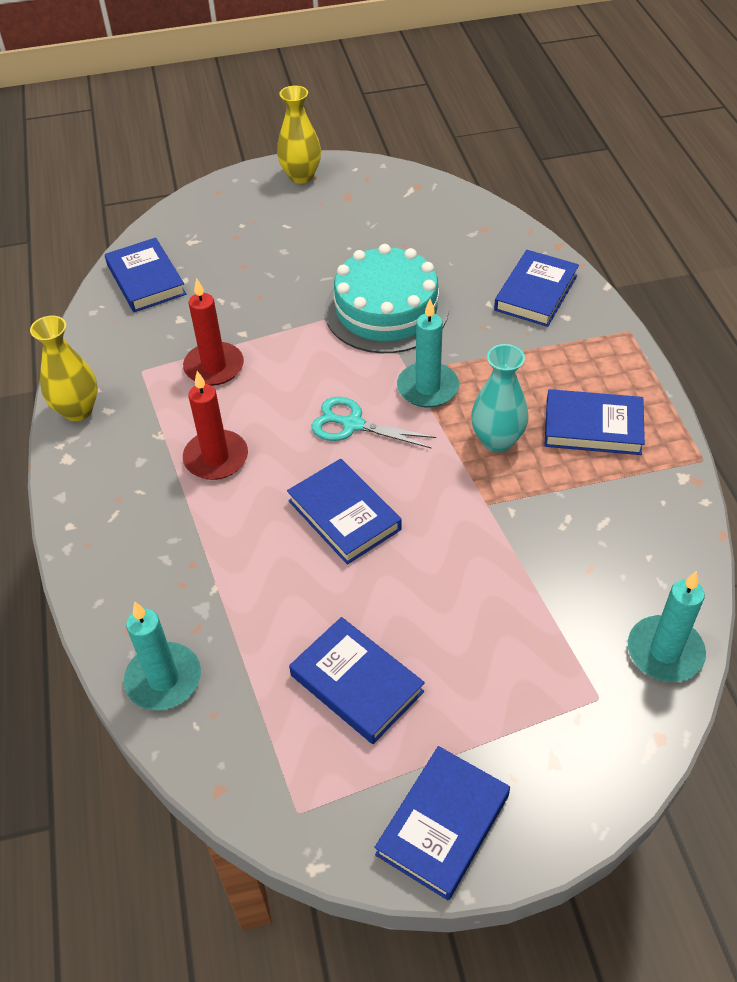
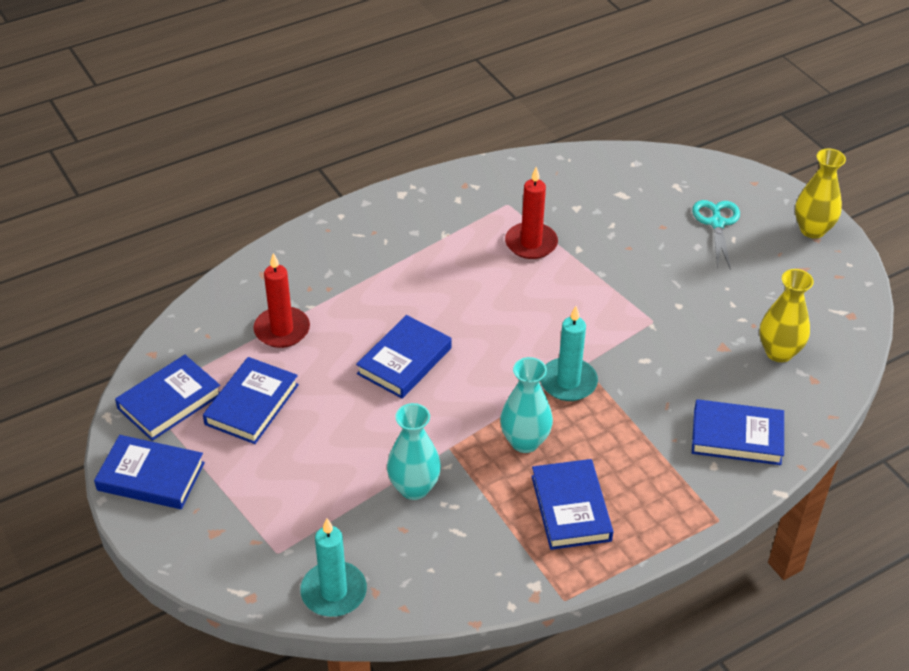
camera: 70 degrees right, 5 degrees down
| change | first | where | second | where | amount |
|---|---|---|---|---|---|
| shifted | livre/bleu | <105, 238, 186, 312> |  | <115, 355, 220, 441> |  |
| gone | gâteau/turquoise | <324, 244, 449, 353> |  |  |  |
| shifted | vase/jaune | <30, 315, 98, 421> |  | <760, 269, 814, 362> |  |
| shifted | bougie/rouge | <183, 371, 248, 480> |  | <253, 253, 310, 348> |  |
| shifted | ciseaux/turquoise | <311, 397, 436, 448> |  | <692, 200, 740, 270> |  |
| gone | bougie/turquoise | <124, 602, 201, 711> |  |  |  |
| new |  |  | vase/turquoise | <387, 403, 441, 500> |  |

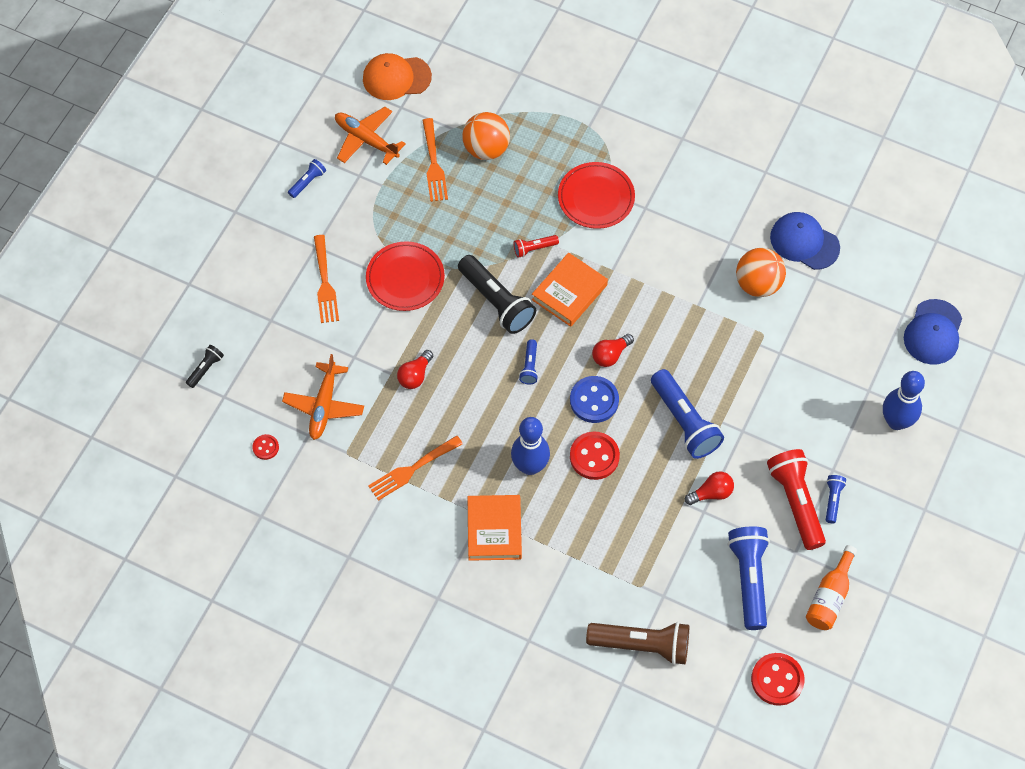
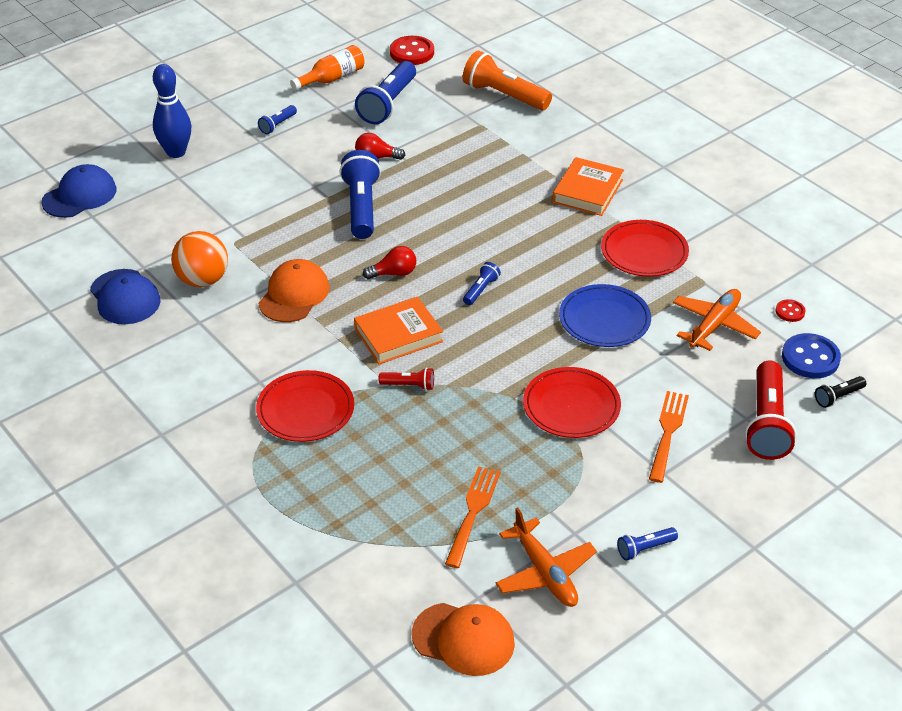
camera: 155 degrees left, 20 degrees down
| change | first | where | second | where | amount |
|---|---|---|---|---|---|
| gone | balle/orange | <462, 112, 510, 160> |  |  |  |
| gone | lampe de poche/noir | <458, 255, 536, 334> |  |  |  |
| swapped | ampoule/rouge | <397, 350, 433, 389> | assiette/bleu | <559, 284, 651, 347> |  |
| shifted | bouton/bleu | <570, 376, 619, 423> |  | <782, 333, 841, 378> |  |
| gone | quille/bleu | <511, 417, 550, 475> |  |  |  |
| gone | bouton/rouge | <570, 432, 620, 480> |  |  |  |
| swapped | fourchette/orange | <368, 435, 463, 501> | assiette/rouge | <601, 220, 689, 277> |  |
| shifted | lampe de poche/rouge | <767, 449, 826, 550> |  | <745, 361, 797, 460> |  |
| repainted | lampe de poche/marron | <586, 622, 689, 665> | lampe de poche/orange | <463, 51, 552, 110> |  |
| new |  |  | casquette/orange | <259, 259, 330, 322> |  |

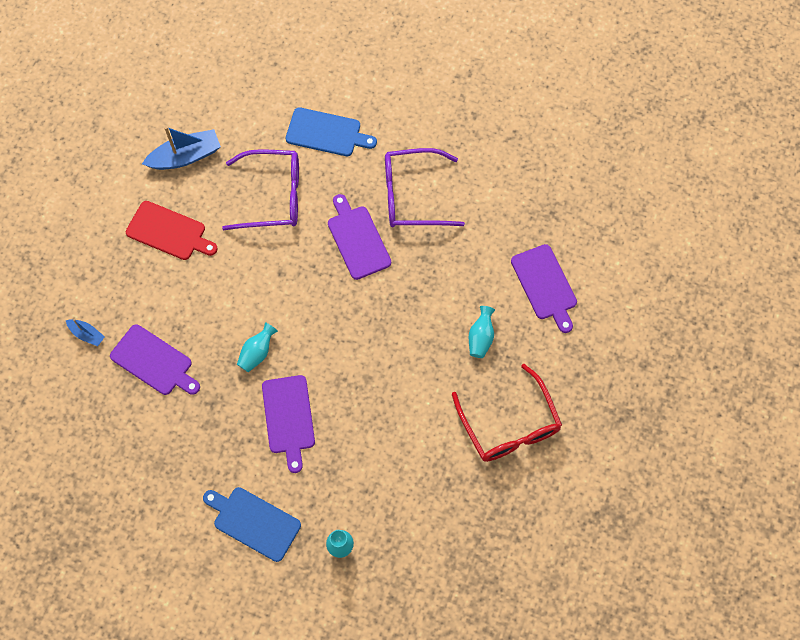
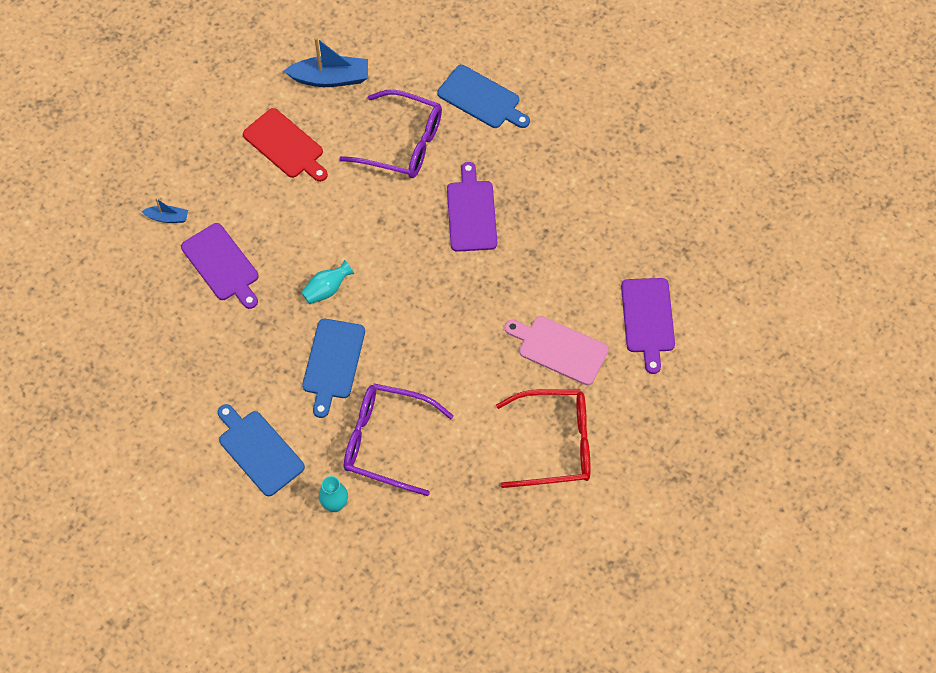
camera: 20 degrees right, 5 degrees down
| change | first | where | second | where | amount |
|---|---|---|---|---|---|
| shifted | lunettes/violet | <385, 148, 465, 227> |  | <344, 384, 454, 496> |  |
| swapped | vase/turquoise | <469, 306, 495, 358> | planche à découper/rose | <504, 316, 609, 385> |  |
| rotated | bateau/bleu | <66, 319, 105, 346> |  | <141, 198, 188, 223> | 45 degrees counterclockwise |
| rotated | lunettes/rouge | <452, 364, 562, 462> |  | <496, 389, 591, 488> | 90 degrees counterclockwise |
| repainted | planche à découper/violet | <262, 375, 315, 473> | planche à découper/bleu | <302, 319, 365, 418> |  |

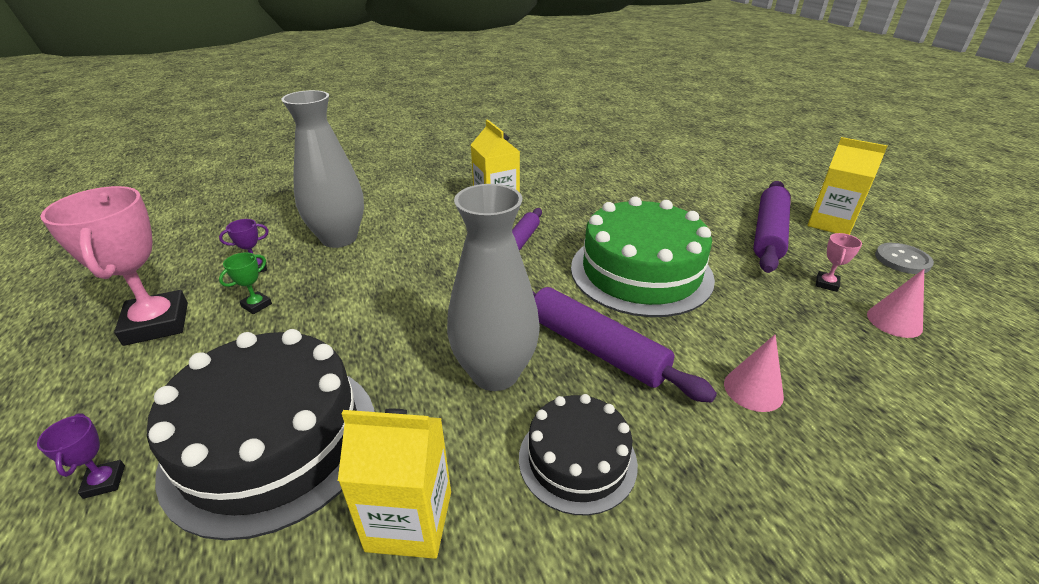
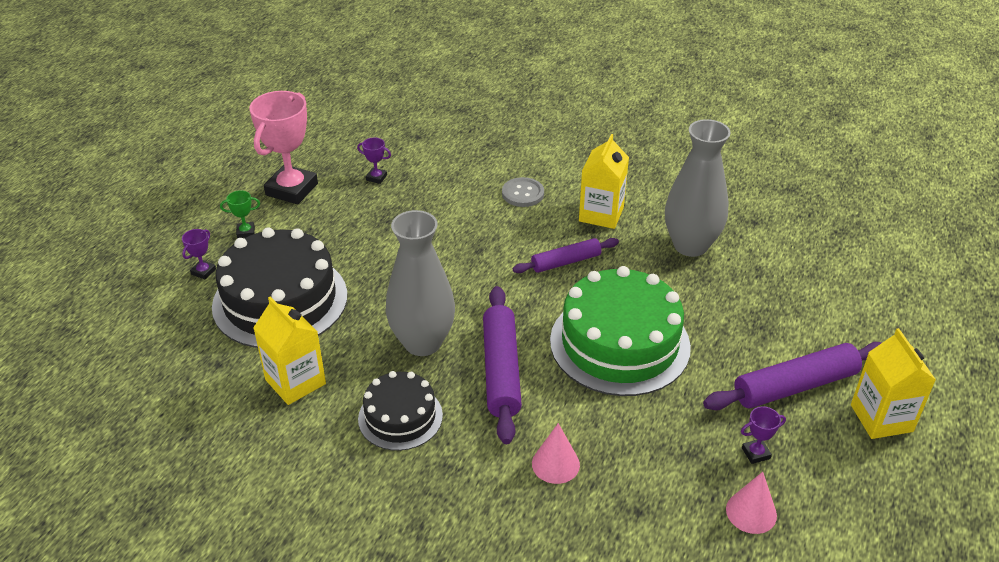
camera: 45 degrees right, 5 degrees up
| change | first | where | second | where | amount |
|---|---|---|---|---|---|
| shifted | vase/gris | <281, 90, 364, 248> |  | <665, 119, 731, 257> |  |
| repainted | trophée/rose | <816, 233, 862, 292> | trophée/violet | <741, 406, 786, 464> |  |
| shifted | bouton/gris | <875, 243, 934, 274> |  | <502, 177, 544, 207> |  |
| shifted | trophée/vert | <219, 252, 272, 314> |  | <220, 190, 260, 238> |  |

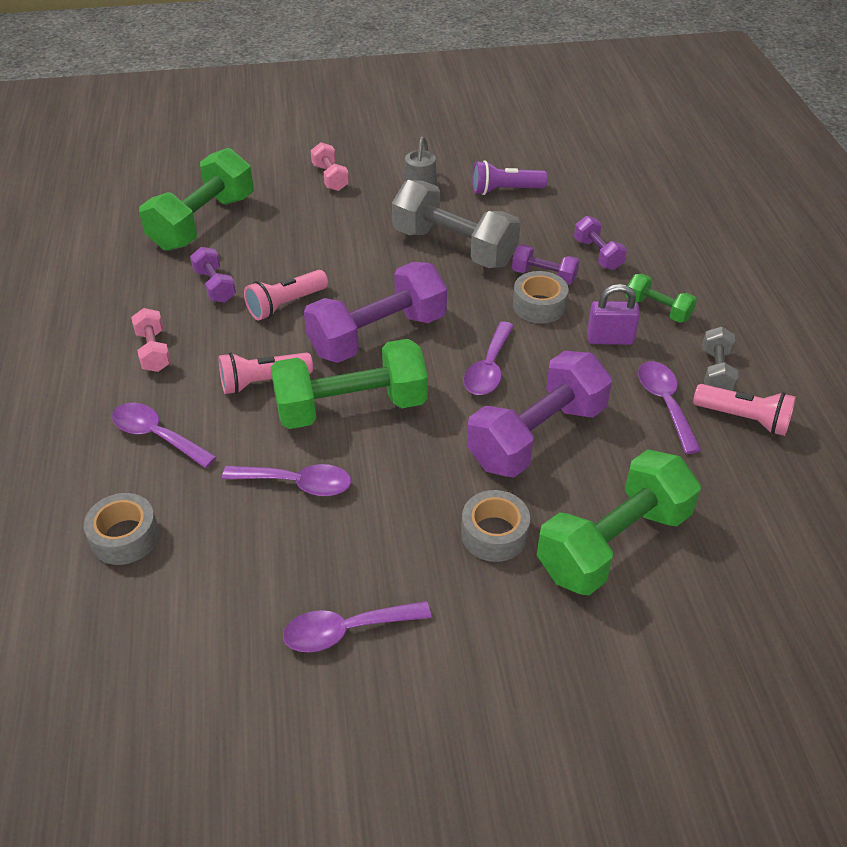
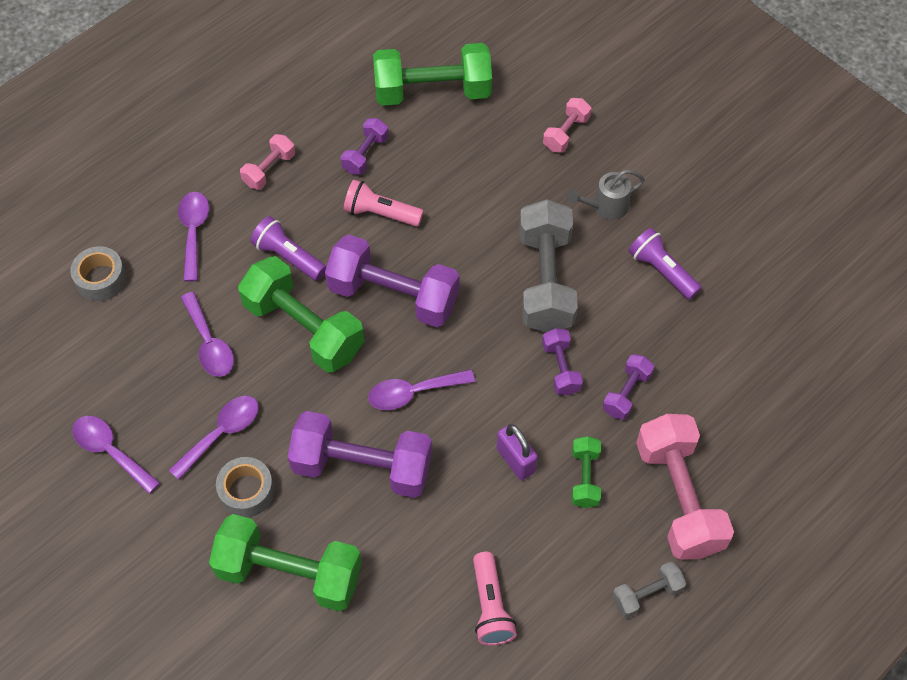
camera: 55 degrees right, 15 degrees up
| change | first | where | second | where | amount |
|---|---|---|---|---|---|
| gone | ruban adhésif/gris | <513, 271, 568, 323> |  |  |  |
| shifted | haltère/gris | <702, 327, 738, 391> |  | <612, 562, 686, 618> |  |
| repainted | lampe de poche/rose | <219, 352, 313, 394> | lampe de poche/violet | <251, 216, 326, 281> |  |
| shifted | cuillère/violet | <638, 361, 702, 454> |  | <169, 396, 259, 480> |  |
| new |  |  | haltère/rose | <636, 414, 734, 560> |  |

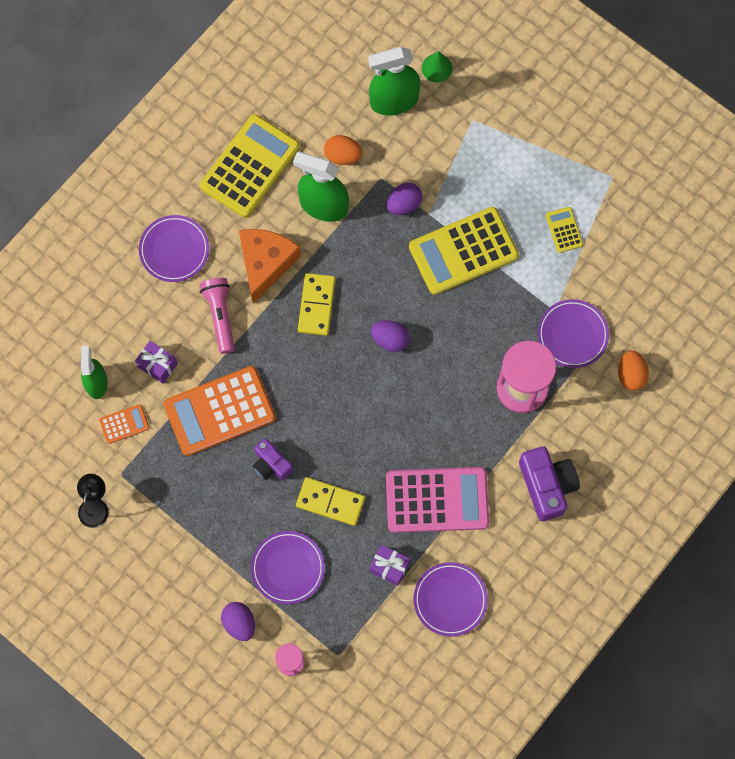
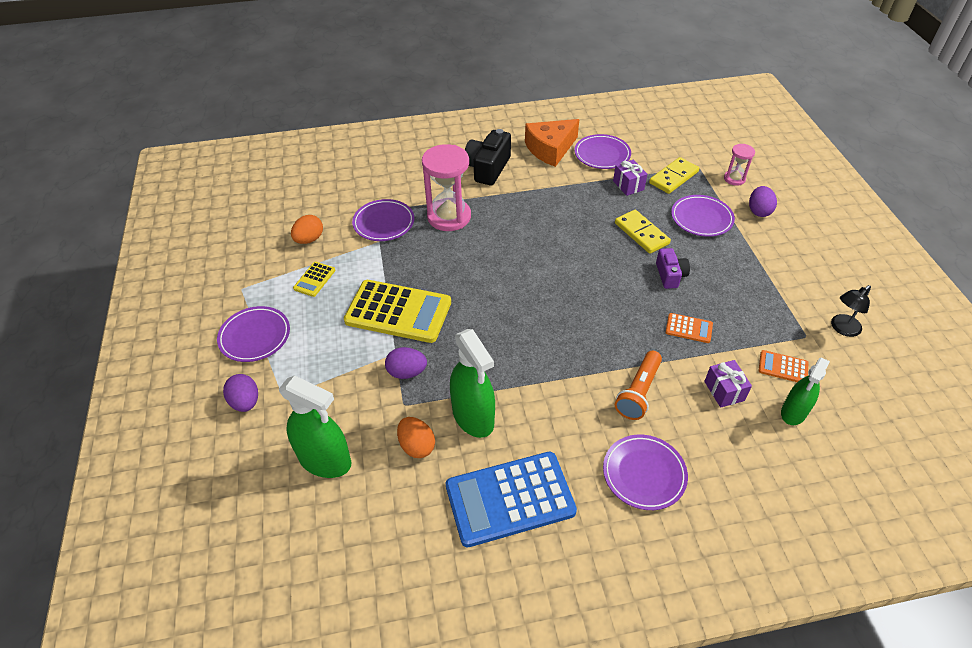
camera: 140 degrees left, 25 degrees down
| change | first | where | second | where | amount |
|---|---|---|---|---|---|
| gone | cône/vert | <422, 51, 453, 83> |  |  |  |
| repainted | calculatrice/jaune | <200, 114, 300, 218> | calculatrice/bleu | <446, 452, 577, 547> |  |
| shifted | fromage/orange | <239, 229, 301, 303> |  | <525, 119, 579, 167> |  |
| shifted | domino/jaune | <298, 273, 335, 336> |  | <649, 157, 699, 194> |  |
| repainted | lampe de poche/rose | <200, 278, 235, 354> | lampe de poche/orange | <615, 351, 662, 420> |  |
| shifted | œuf/violet | <371, 320, 410, 352> |  | <223, 374, 258, 412> |  |
| shifted | œuf/orange | <618, 350, 649, 391> |  | <291, 215, 323, 244> |  |
| scaled | calculatrice/orange | <164, 366, 276, 456> |  | <665, 313, 713, 343> | x0.45 |
| repainted | appareil photo/violet | <519, 447, 580, 521> | appareil photo/noir | <465, 129, 511, 185> |  |
| gone | calculatrice/rose | <386, 467, 489, 533> |  |  |  |
| new |  |  | assiette/violet | <217, 306, 290, 362> |  |

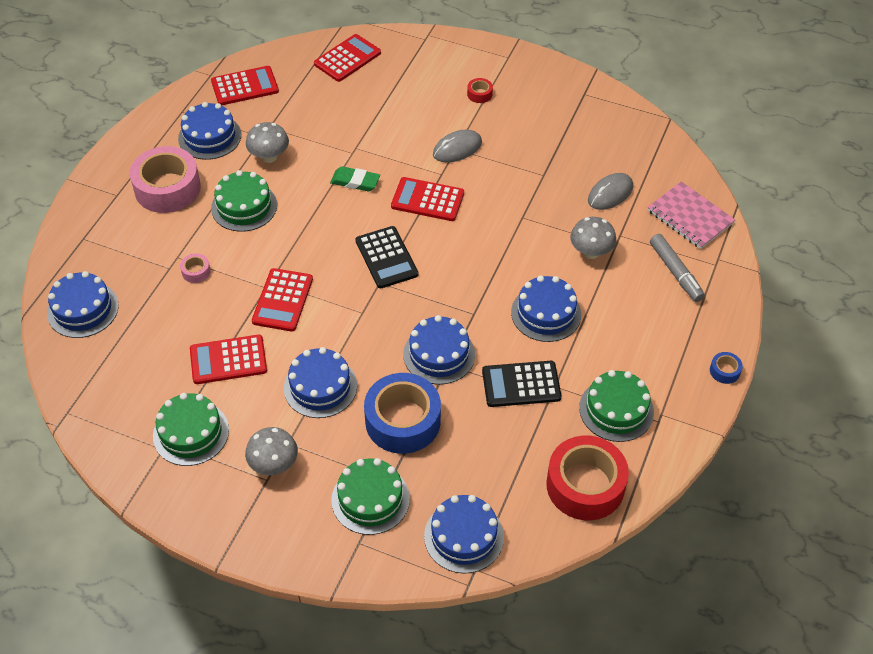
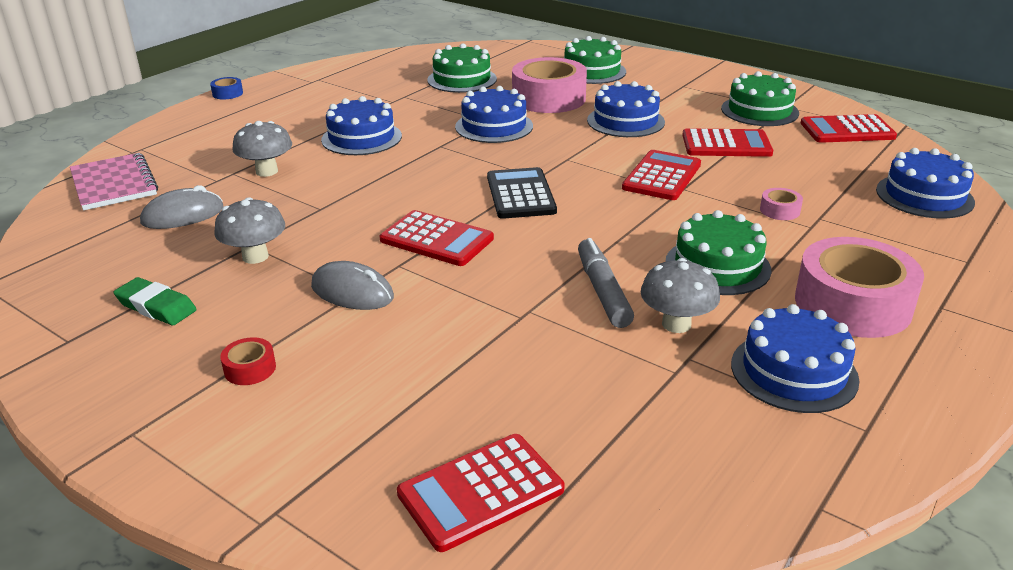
camera: 165 degrees left, 20 degrees down
| change | first | where | second | where | amount |
|---|---|---|---|---|---|
| shifted | calculatrice/rouge | <211, 66, 279, 105> |  | <801, 114, 897, 143> |  |
| rotated | souris/gris | <433, 130, 482, 163> |  | <311, 261, 394, 310> | 45 degrees clockwise |
| shifted | gomme/vert | <330, 166, 380, 191> |  | <114, 277, 197, 325> |  |
| shifted | feutre/gris | <650, 234, 705, 302> |  | <578, 238, 634, 328> |  |
| gone | calculatrice/noir | <482, 361, 561, 407> |  |  |  |
| shifted | gâteau/vert | <579, 370, 654, 442> |  | <427, 43, 497, 93> |  |
| repainted | ruban adhésif/bleu | <364, 373, 441, 454> | ruban adhésif/rose | <512, 57, 587, 113> |  |
| shifted | champignon/gris | <245, 427, 298, 475> |  | <214, 197, 285, 264> |  |
| gone | ruban adhésif/rouge | <546, 435, 629, 520> |  |  |  |
| gone | gâteau/bleu | <424, 495, 504, 574> |  |  |  |

